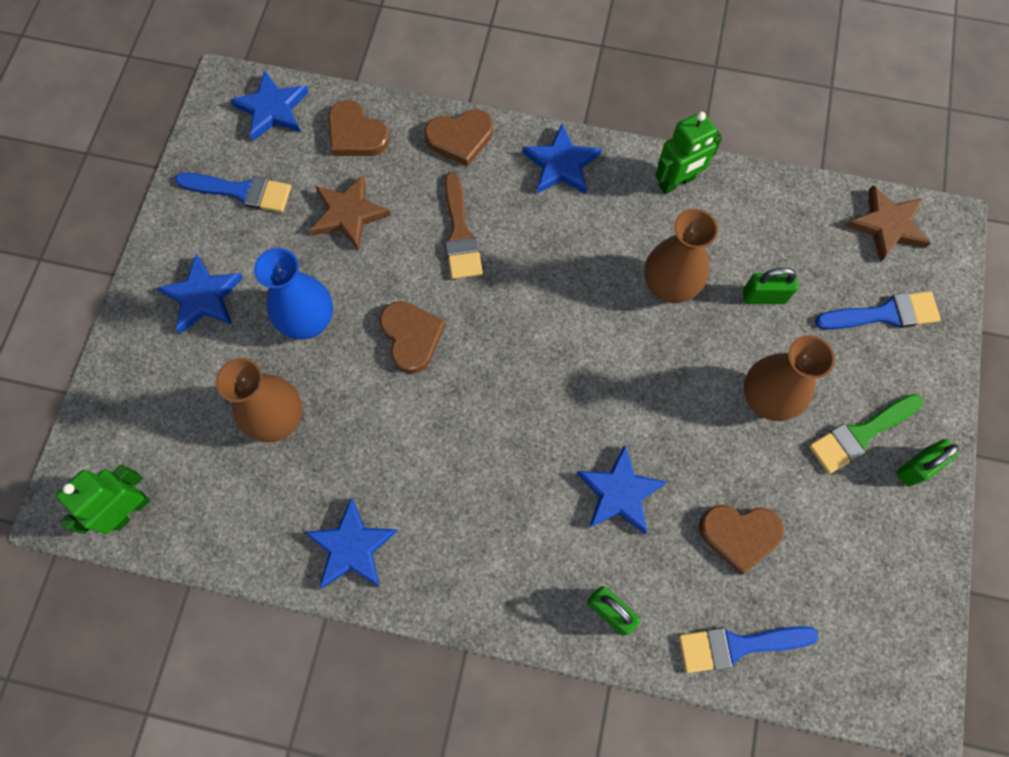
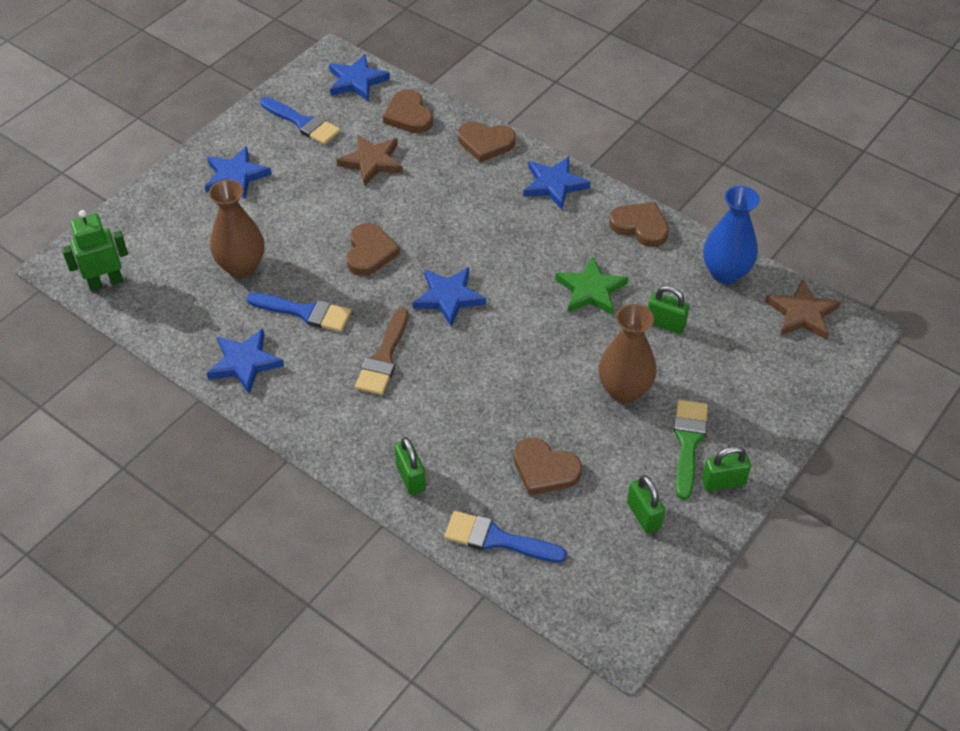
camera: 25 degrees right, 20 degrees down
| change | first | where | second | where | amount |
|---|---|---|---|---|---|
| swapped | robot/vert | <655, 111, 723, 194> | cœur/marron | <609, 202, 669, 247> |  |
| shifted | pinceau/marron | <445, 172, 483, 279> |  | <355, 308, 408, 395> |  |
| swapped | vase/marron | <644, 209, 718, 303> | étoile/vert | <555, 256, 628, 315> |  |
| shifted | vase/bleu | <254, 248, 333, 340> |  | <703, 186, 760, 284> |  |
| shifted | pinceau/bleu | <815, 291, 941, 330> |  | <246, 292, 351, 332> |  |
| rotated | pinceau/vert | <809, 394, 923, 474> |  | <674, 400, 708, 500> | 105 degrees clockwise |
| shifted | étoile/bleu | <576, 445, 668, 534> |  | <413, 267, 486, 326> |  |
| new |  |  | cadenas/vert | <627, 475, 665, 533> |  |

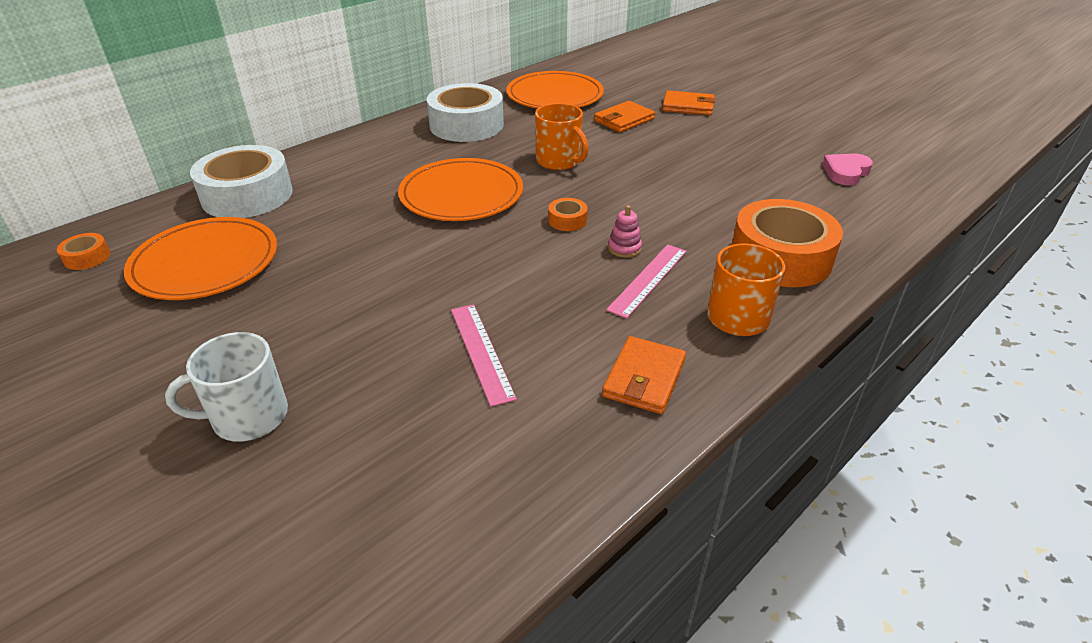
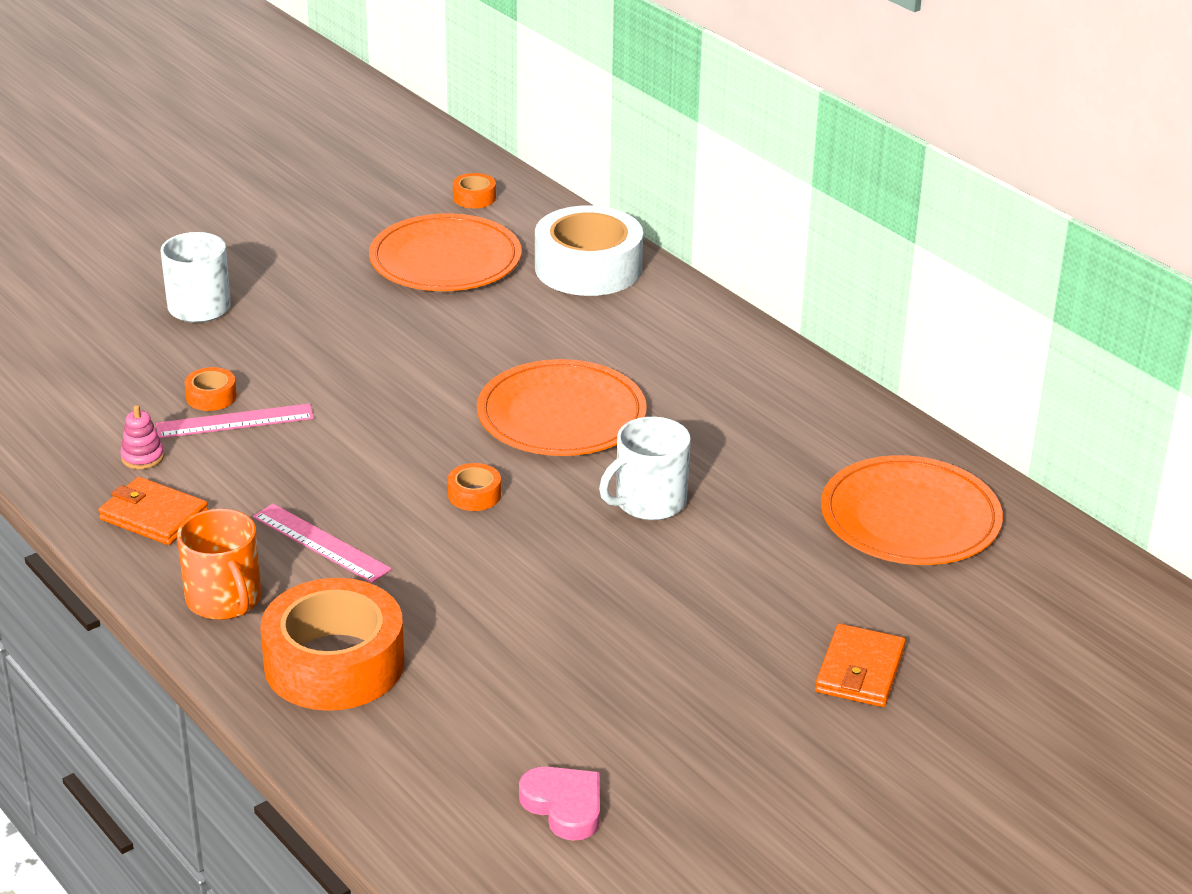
camera: 95 degrees right, 5 degrees down
| change | first | where | second | where | amount |
|---|---|---|---|---|---|
| gone | ruban adhésif/blanc | <427, 83, 504, 142> |  |  |  |
| gone | portefeuille/orange | <594, 101, 655, 133> |  |  |  |
| repainted | tasse/orange | <535, 103, 589, 170> | tasse/blanc | <599, 417, 691, 520> |  |
| shifted | jouet à empiler/rose | <608, 205, 642, 258> |  | <121, 405, 164, 469> |  |
| new |  |  | ruban adhésif/orange | <184, 367, 237, 411> |  |

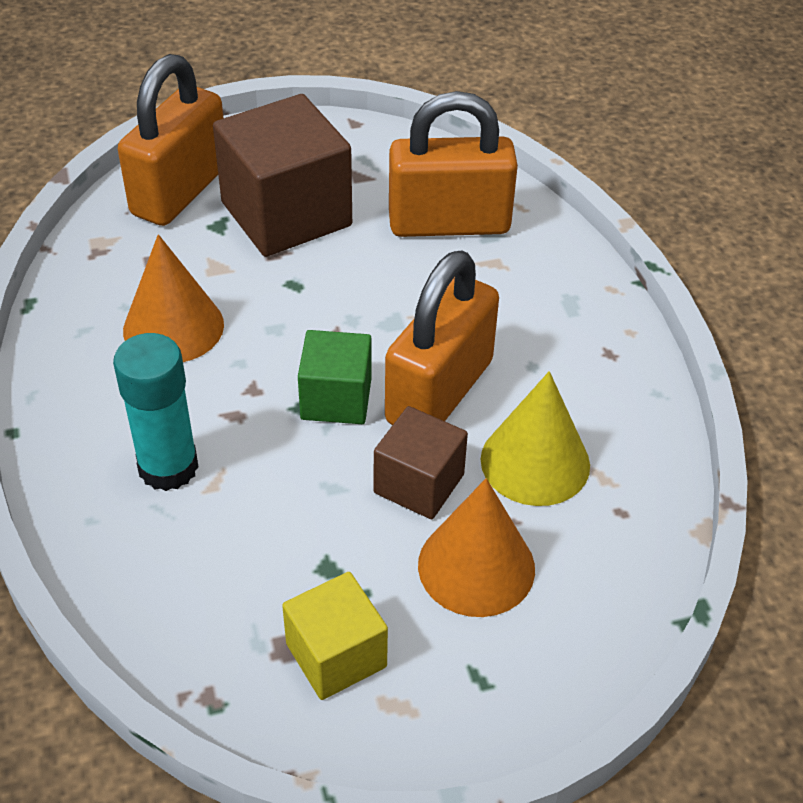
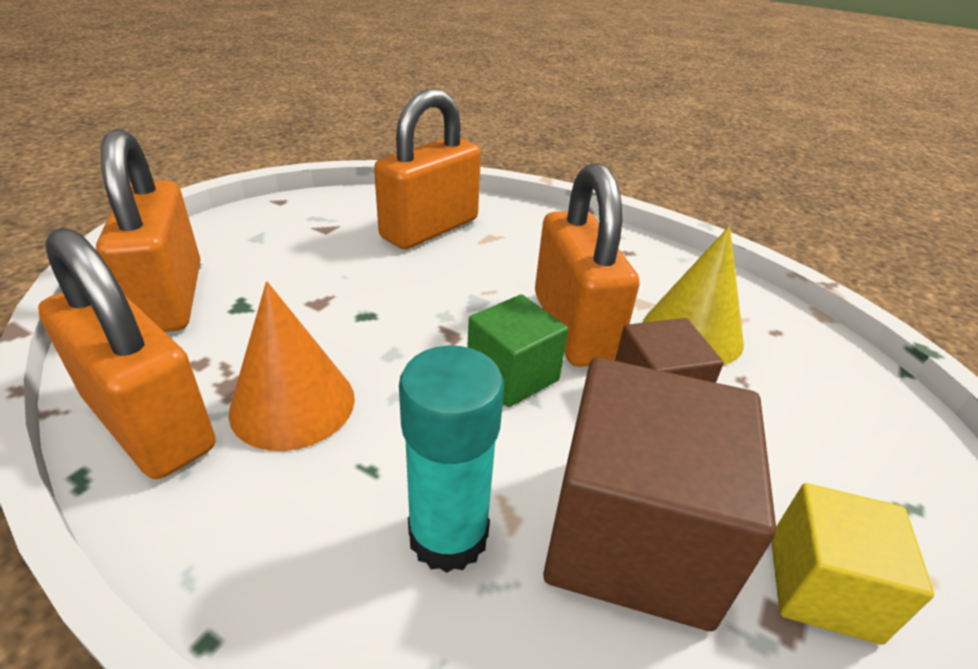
camera: 45 degrees left, 10 degrees down
| change | first | where | second | where | amount |
|---|---|---|---|---|---|
| shifted | cube/marron | <213, 94, 352, 257> |  | <543, 357, 776, 631> |  |
| gone | cône/orange | <418, 478, 535, 617> |  |  |  |
| new |  |  | cadenas/orange | <38, 228, 216, 479> |  |

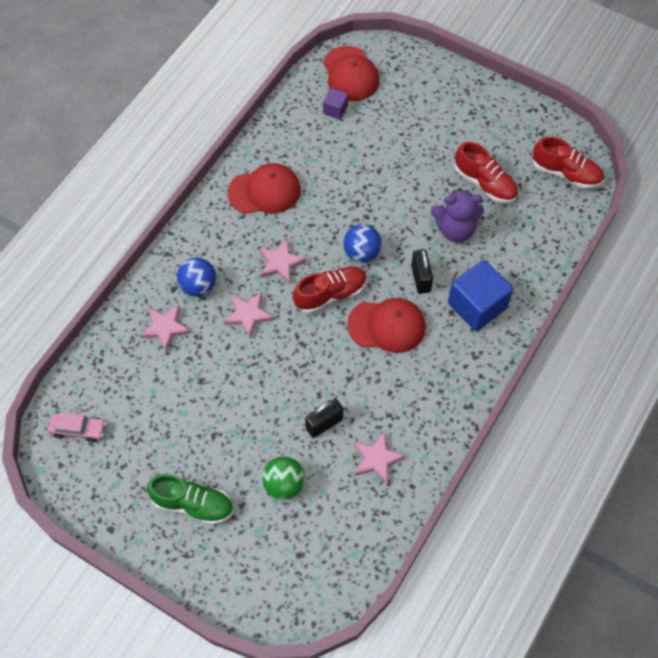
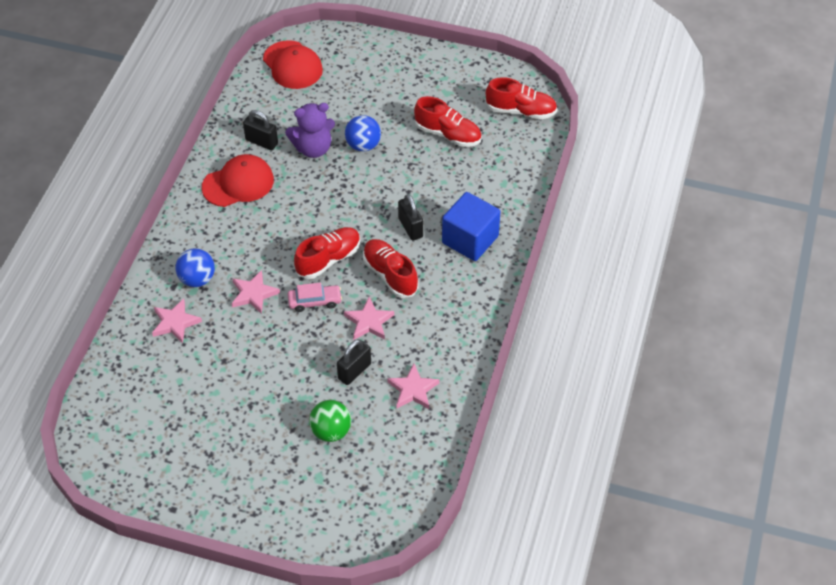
camera: 15 degrees left, 10 degrees down
| change | first | where | second | where | amount |
|---|---|---|---|---|---|
| gone | cube/violet | <323, 88, 348, 119> |  |  |  |
| shifted | ours en peluche/violet | <431, 188, 484, 242> |  | <285, 103, 335, 158> |  |
| shifted | balle/bleu | <343, 224, 382, 263> |  | <345, 115, 381, 152> |  |
| shifted | étoile/rose | <259, 239, 307, 284> |  | <344, 297, 394, 340> |  |
| swapped | casquette/rouge | <347, 298, 426, 353> | chaussure/rouge | <363, 239, 418, 298> |  |
| shifted | voiture/rose | <48, 412, 106, 442> |  | <288, 283, 342, 312> |  |
| gone | chaussure/vert | <147, 474, 234, 525> |  |  |  |
| new |  |  | cadenas/noir | <243, 110, 278, 150> |  |

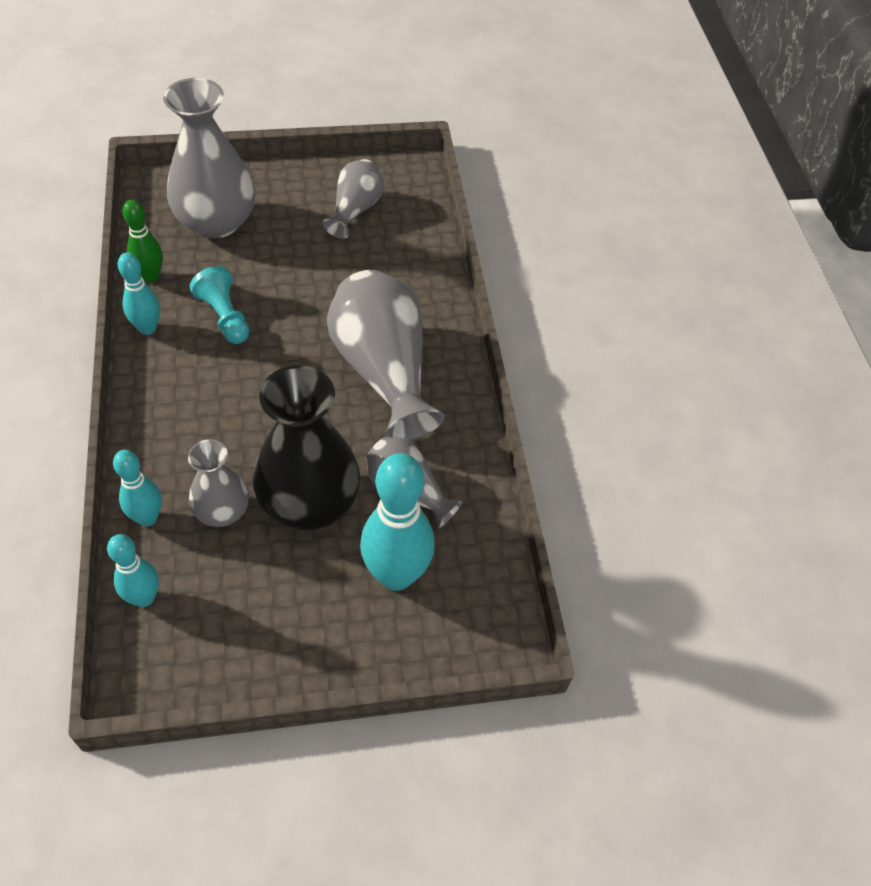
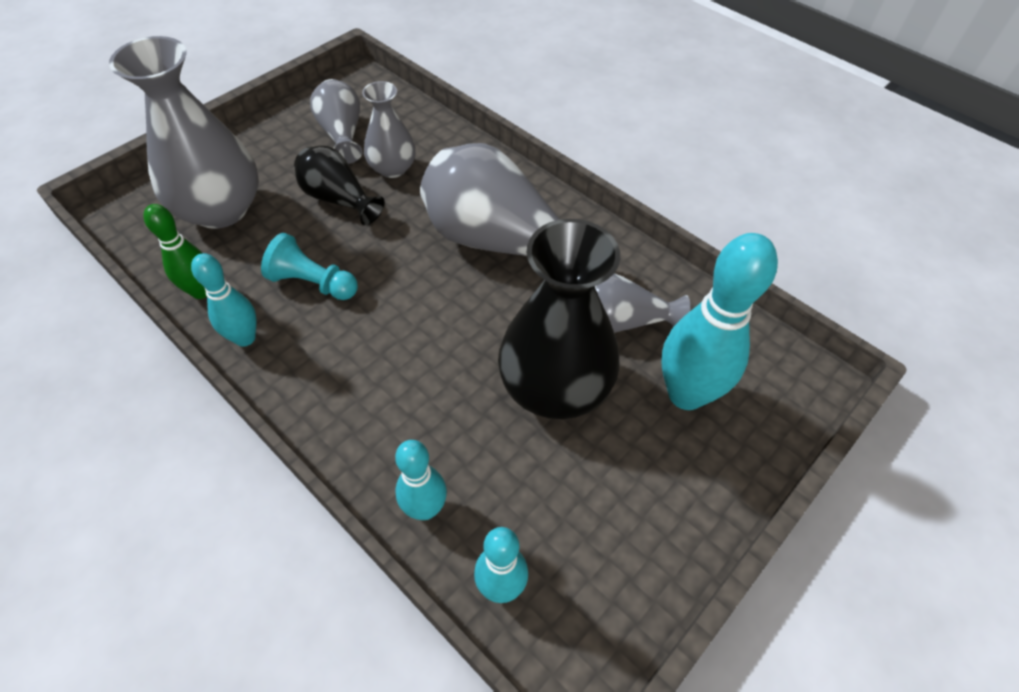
camera: 35 degrees left, 0 degrees up
| change | first | where | second | where | amount |
|---|---|---|---|---|---|
| shifted | vase/gris | <188, 439, 249, 527> |  | <362, 81, 416, 178> |  |
| new |  |  | vase/noir | <294, 146, 385, 225> |  |

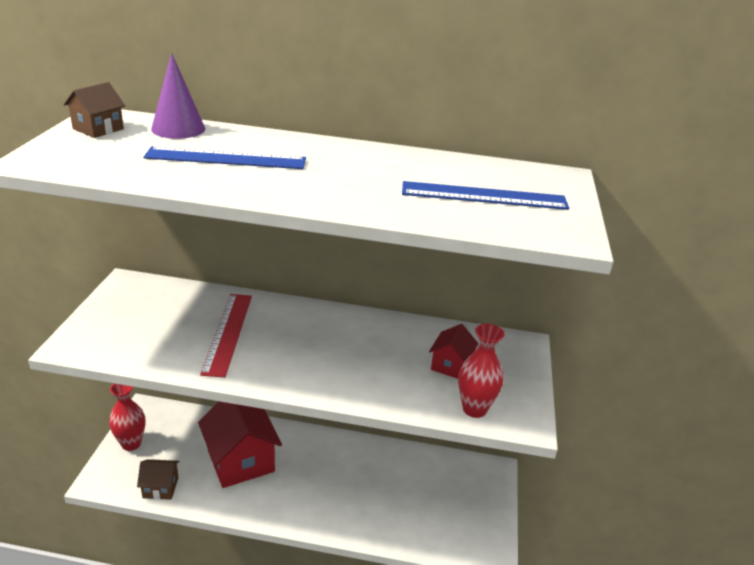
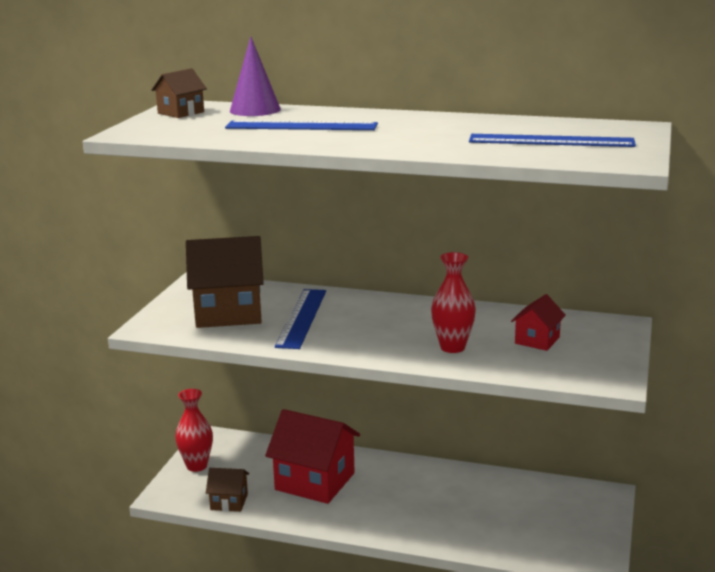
camera: 10 degrees right, 10 degrees down
| change | first | where | second | where | amount |
|---|---|---|---|---|---|
| repainted | règle/rouge | <200, 294, 252, 377> | règle/bleu | <275, 289, 326, 349> |  |
| shifted | vase/rouge | <458, 324, 504, 418> |  | <431, 252, 476, 353> |  |
| rotated | maison/rouge | <198, 401, 282, 488> |  | <265, 409, 360, 504> | 45 degrees counterclockwise |
| new |  |  | maison/marron | <186, 236, 264, 328> |  |

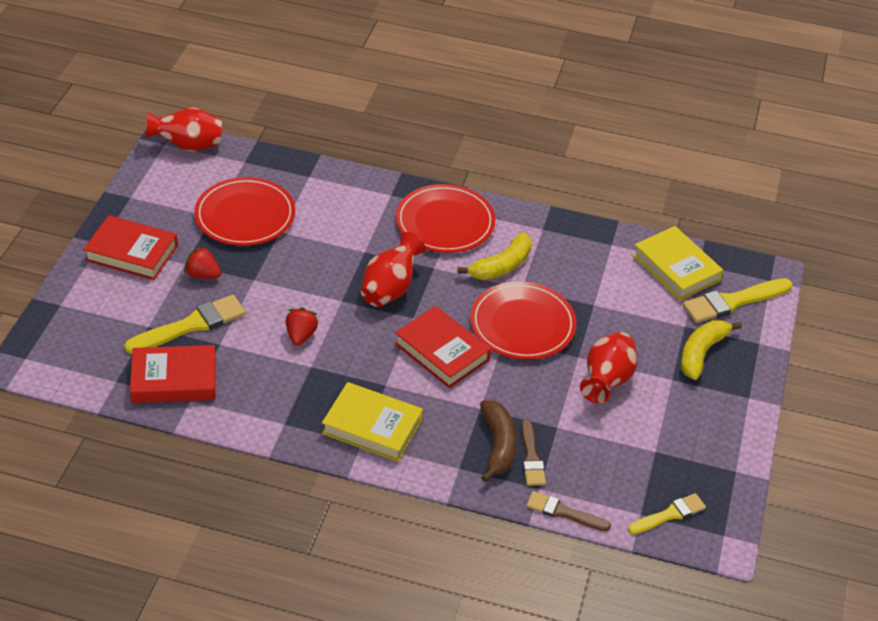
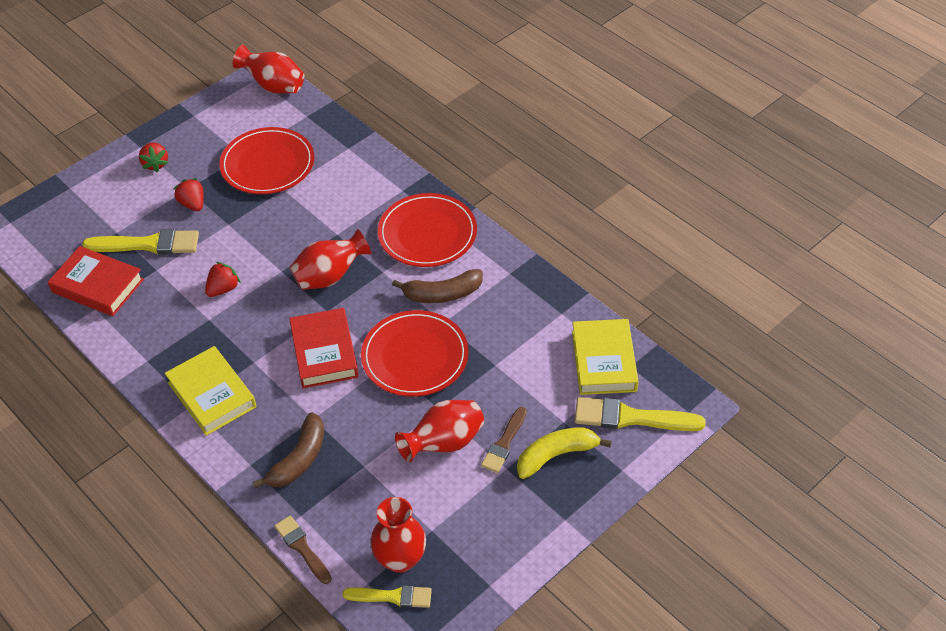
camera: 35 degrees right, 5 degrees up
| change | first | where | second | where | amount |
|---|---|---|---|---|---|
| swapped | livre/rouge | <83, 215, 178, 280> | fraise/rouge | <139, 142, 168, 172> |  |
| repainted | banane/jaune | <457, 232, 532, 280> | banane/marron | <392, 269, 483, 303> |  |
| shifted | pinceau/marron | <521, 419, 546, 486> |  | <481, 407, 527, 473> |  |
| new |  |  | vase/rouge | <370, 497, 426, 573> |  |

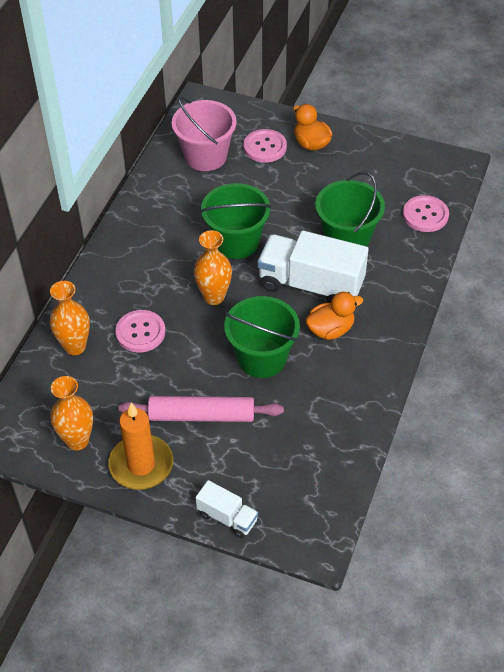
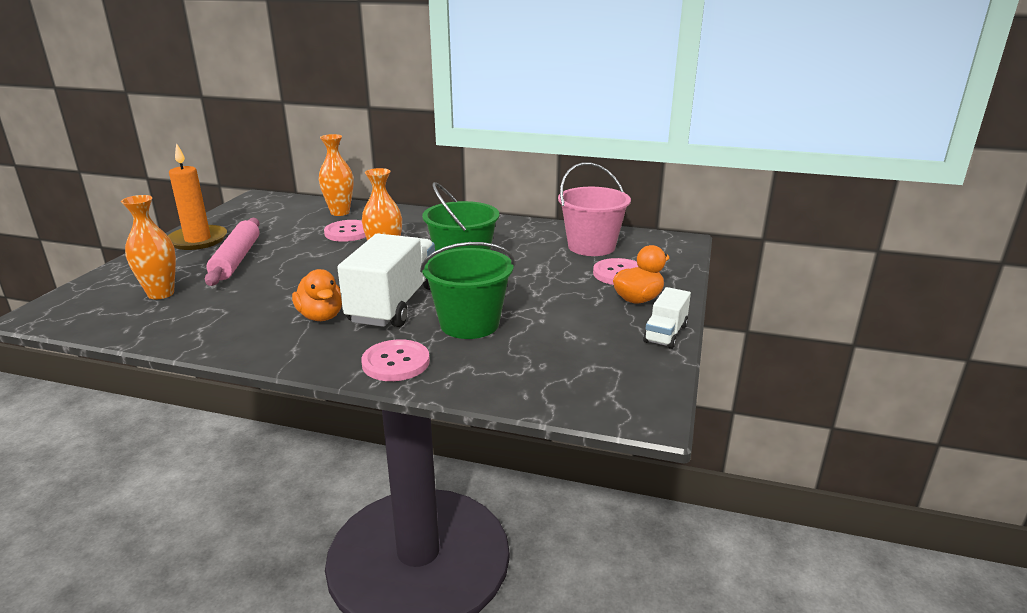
camera: 85 degrees right, 25 degrees down
| change | first | where | second | where | amount |
|---|---|---|---|---|---|
| shifted | bouton/rose | <403, 195, 449, 232> |  | <361, 339, 430, 381> |  |
| gone | seau/vert | <224, 296, 300, 378> |  |  |  |
| shifted | vase/orange | <50, 376, 93, 450> |  | <121, 195, 176, 300> |  |
| shifted | camion/blanc | <195, 480, 258, 538> |  | <643, 287, 691, 349> |  |

